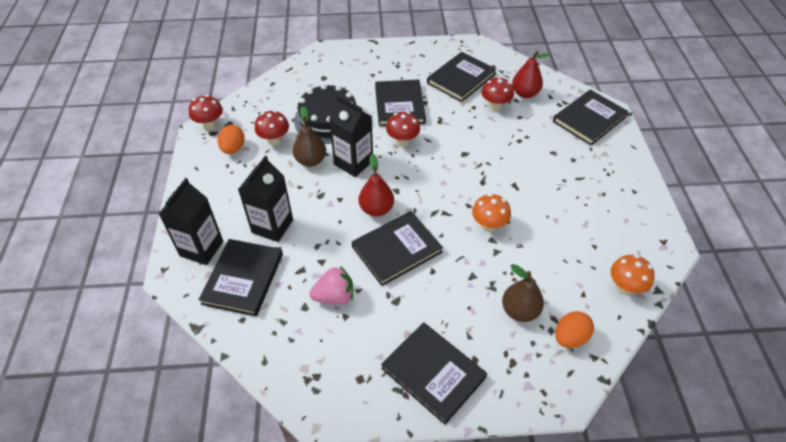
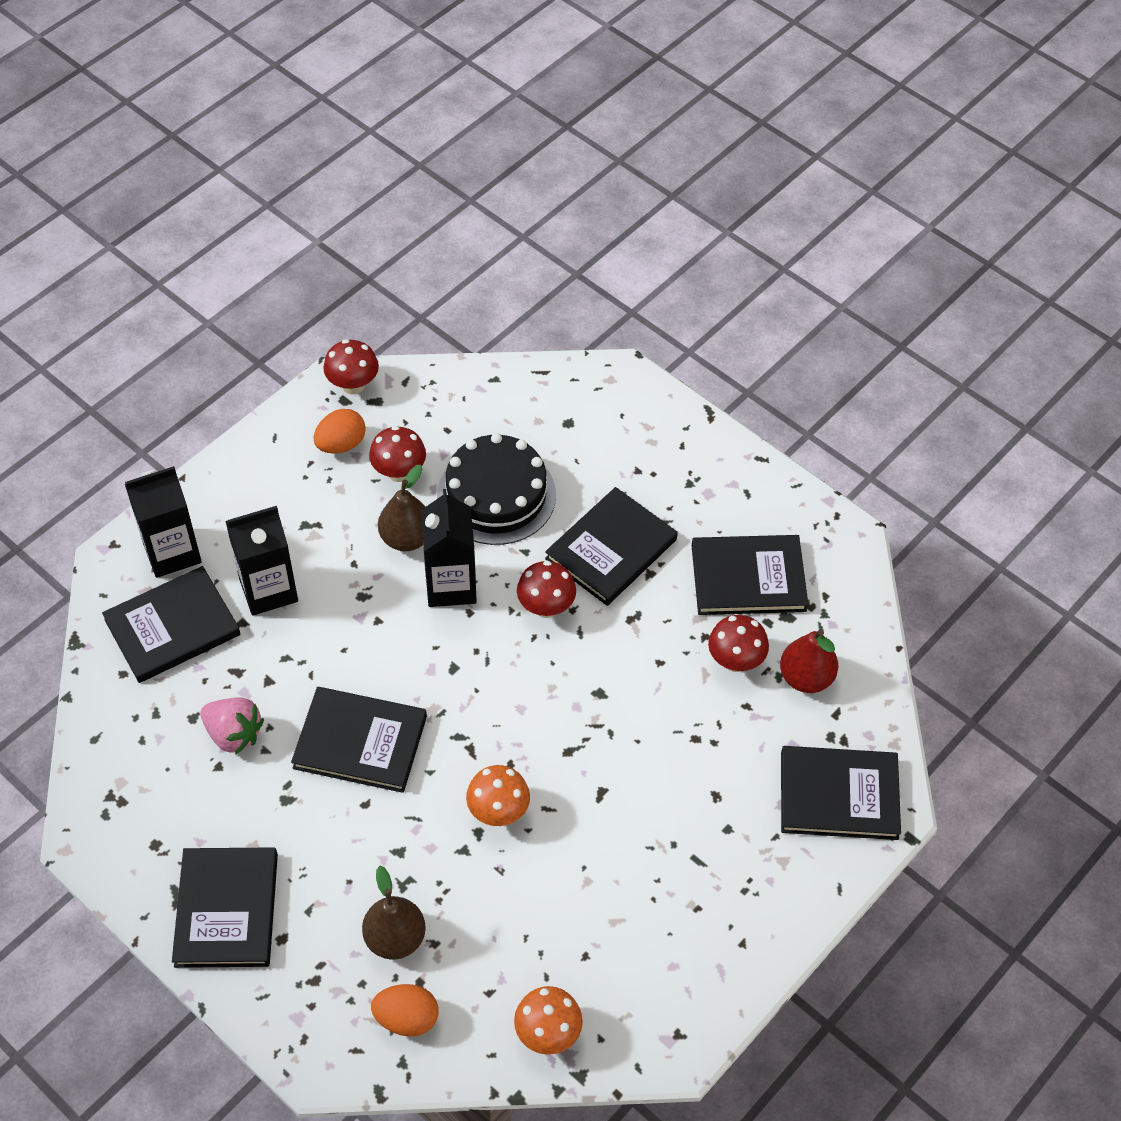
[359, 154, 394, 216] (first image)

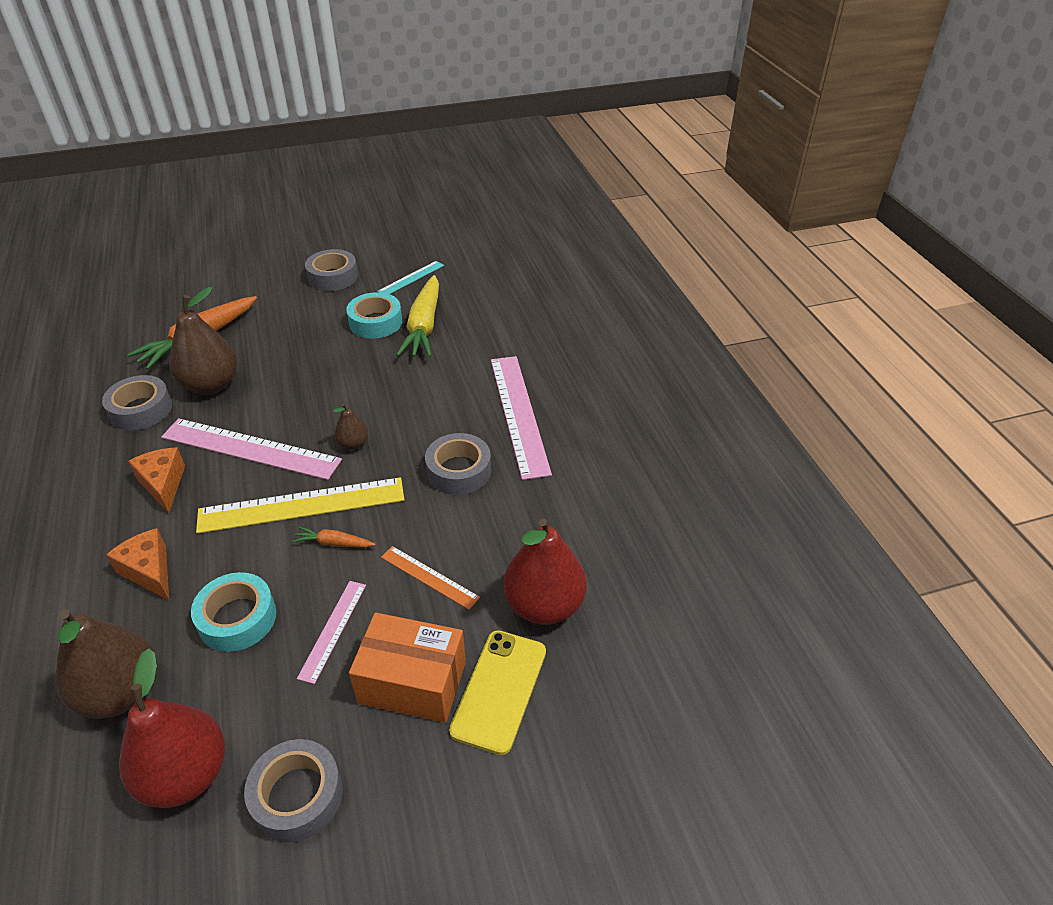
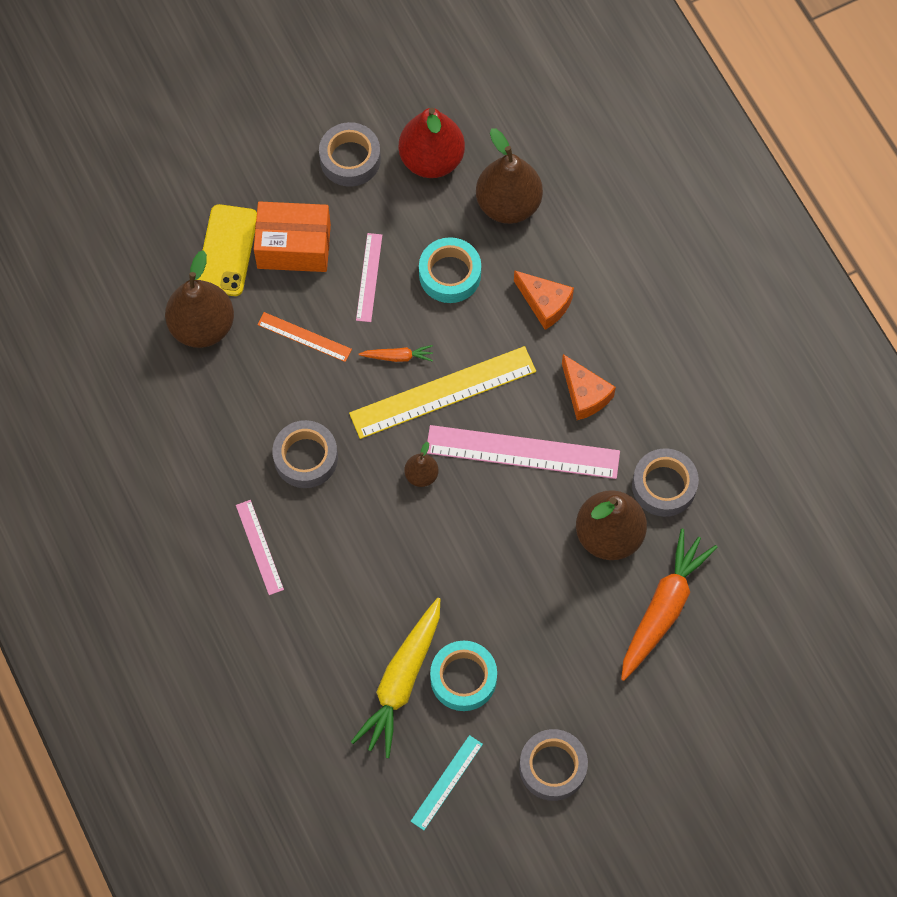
[351, 598, 440, 758]
[236, 500, 284, 595]
[165, 250, 234, 348]

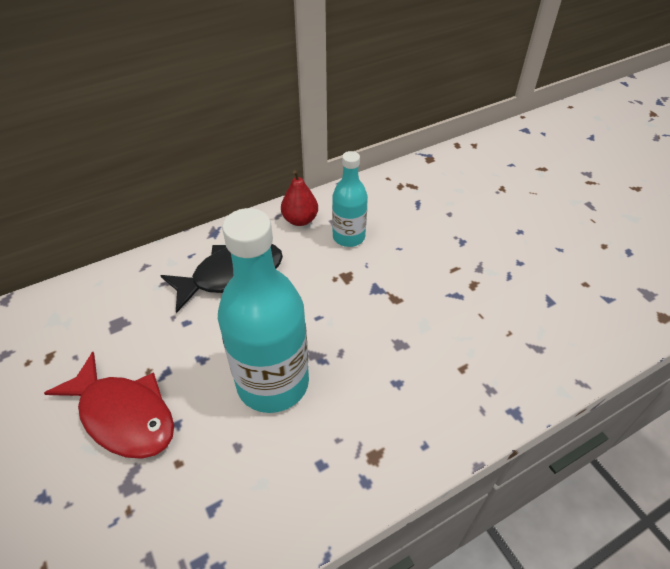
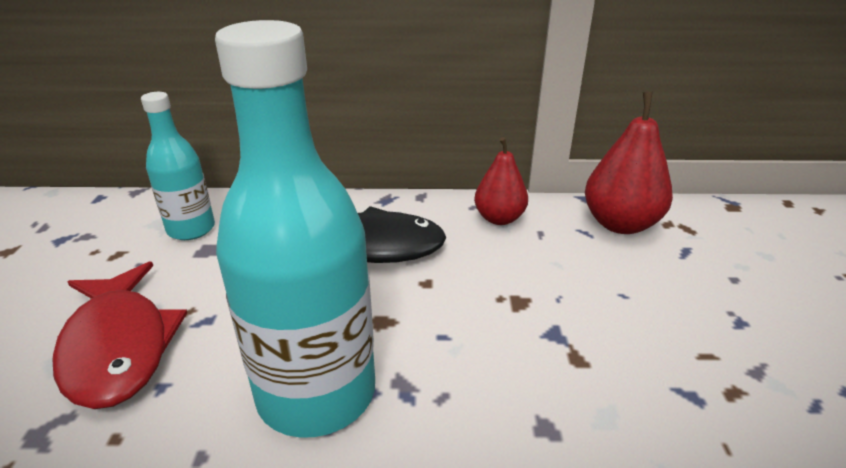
[141, 92, 215, 240]
[585, 92, 673, 234]

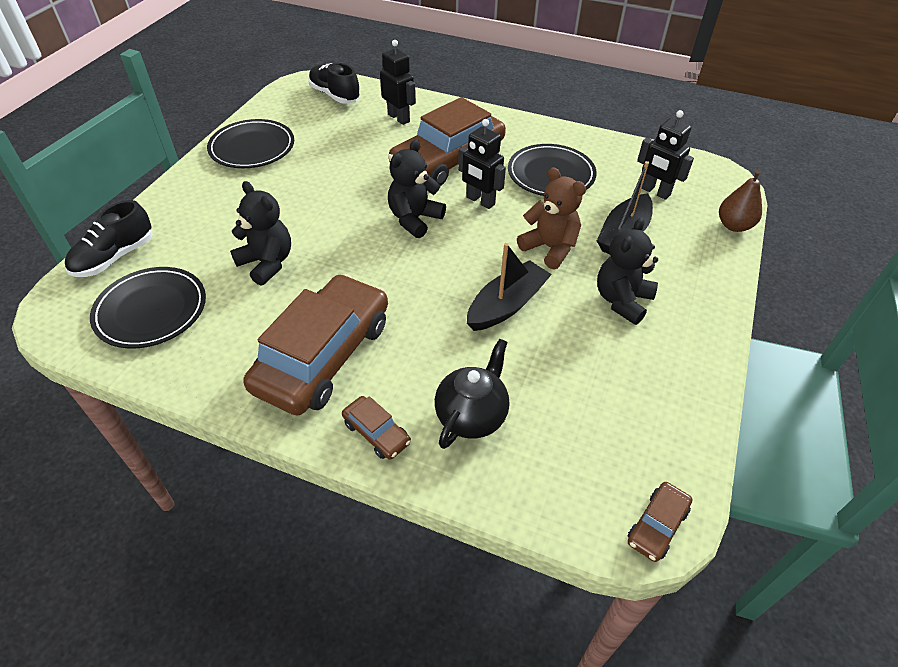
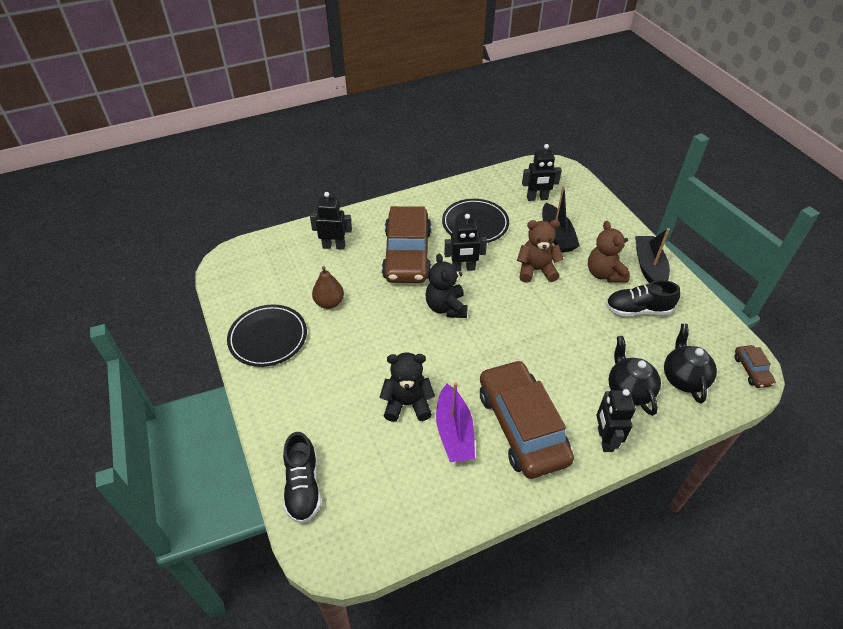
[90, 267, 206, 349] (first image)
[606, 280, 680, 316]
[596, 389, 636, 452]
[635, 228, 670, 283]
[588, 221, 630, 282]
[312, 266, 344, 309]
[436, 382, 475, 462]
[664, 324, 717, 403]

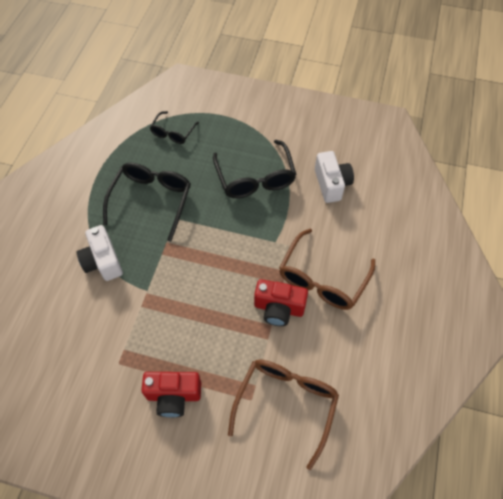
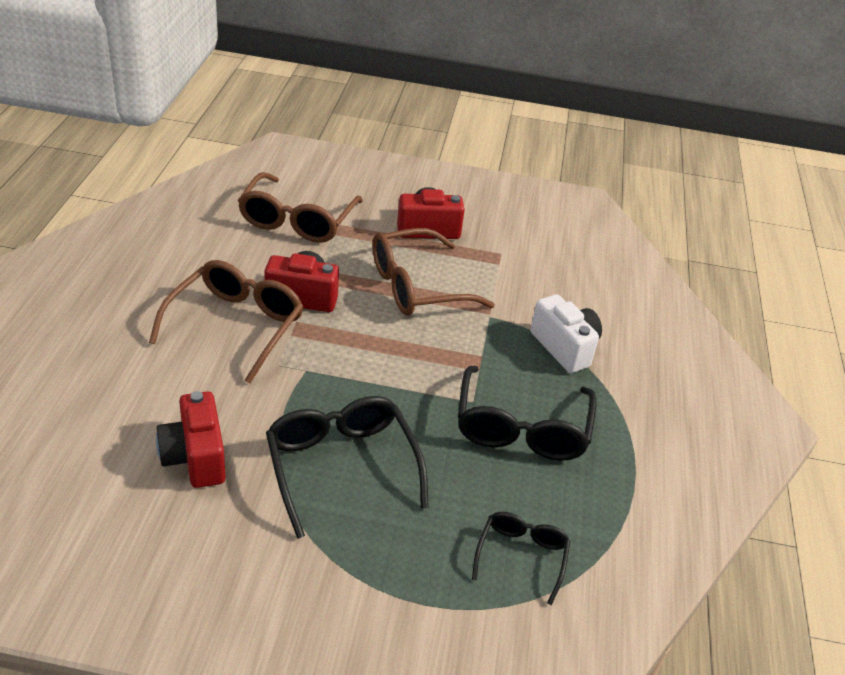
[156, 391, 226, 488]
[372, 228, 495, 316]

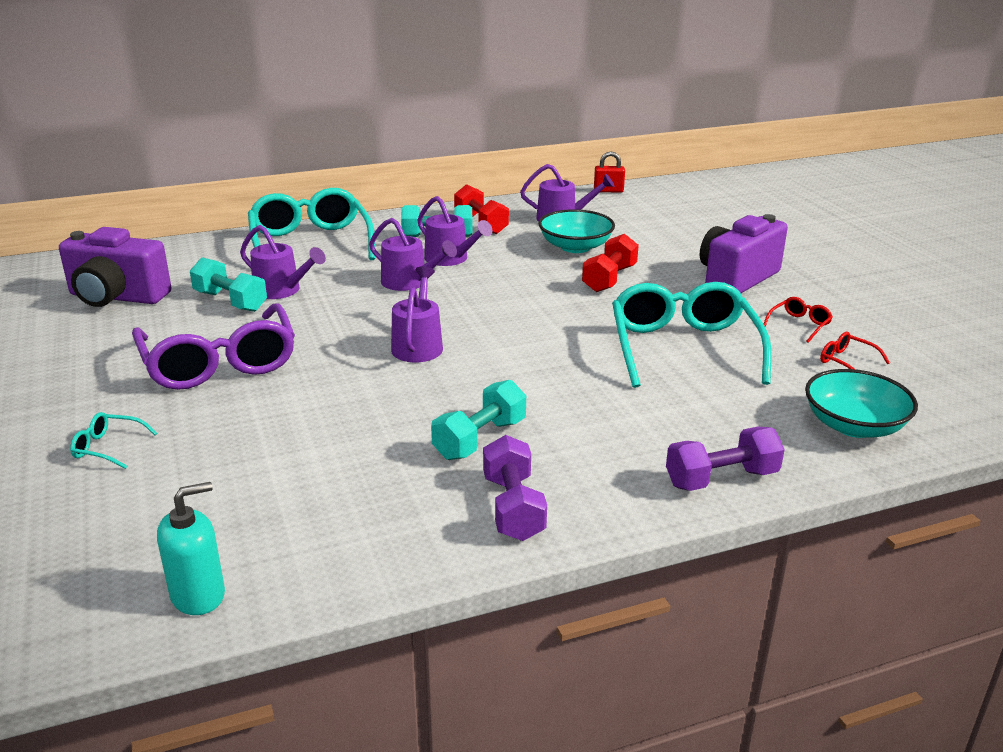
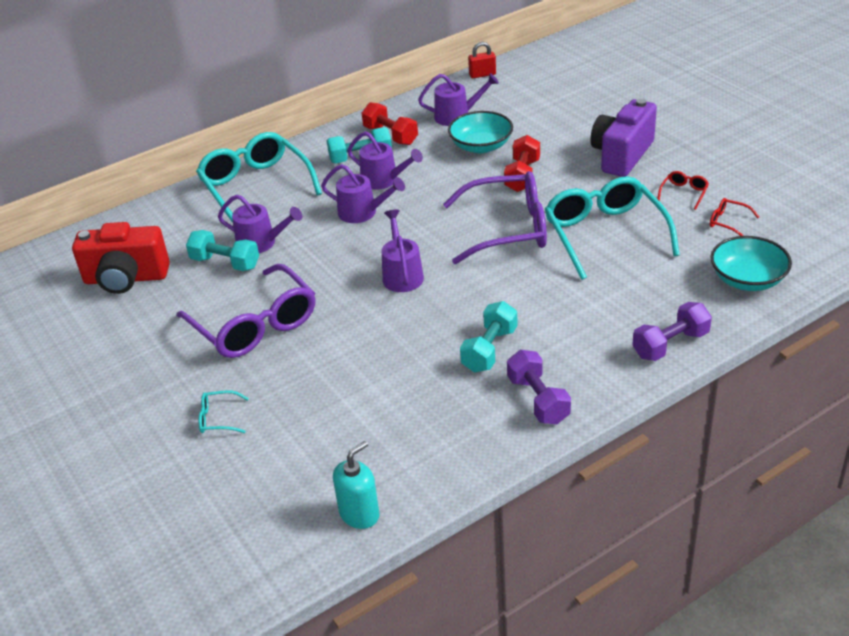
[72, 222, 170, 294]
[443, 171, 547, 264]

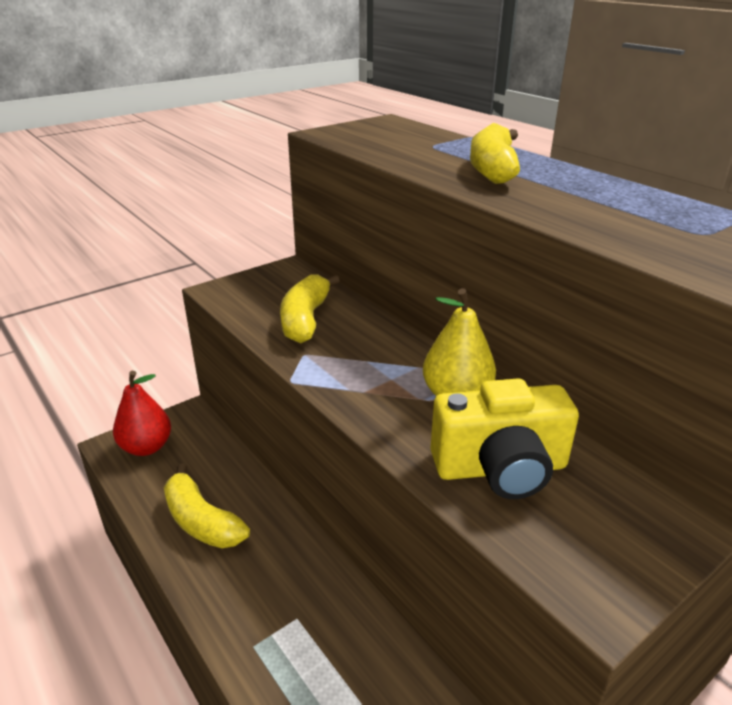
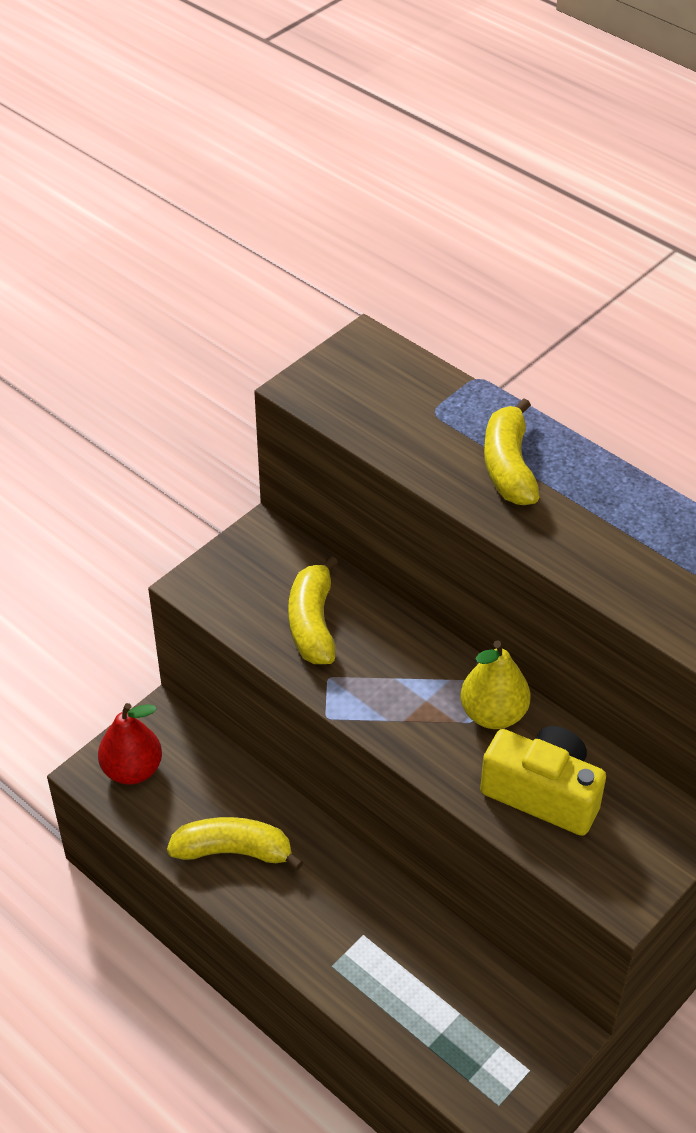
[167, 817, 303, 870]
[480, 726, 606, 836]

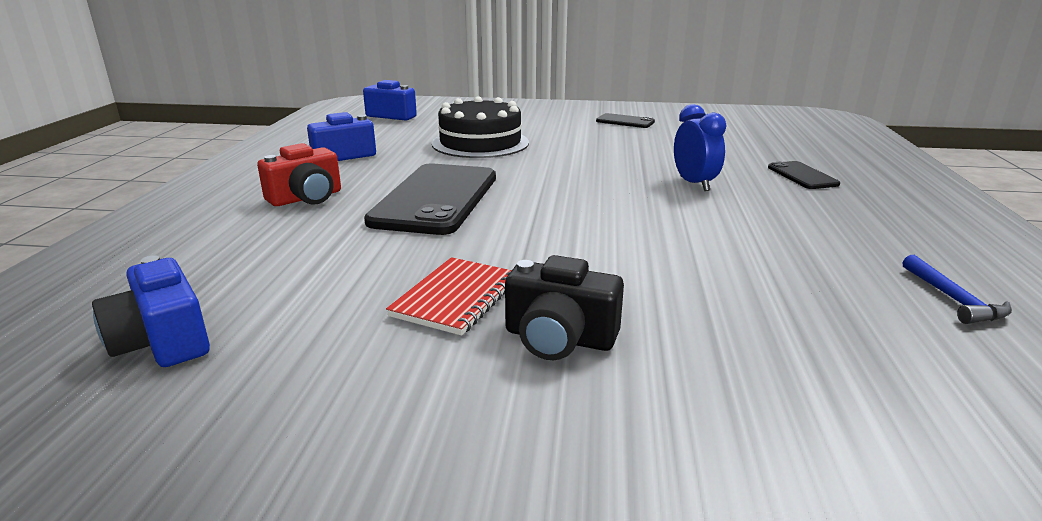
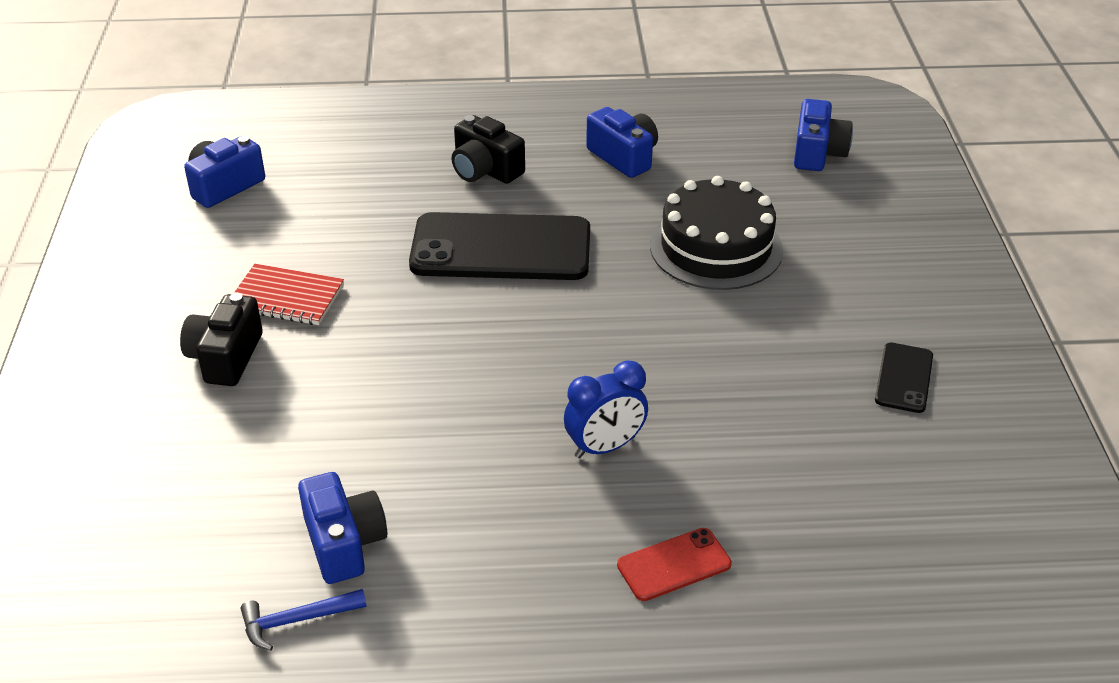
[452, 115, 525, 184]
[617, 528, 732, 601]
[298, 472, 387, 584]

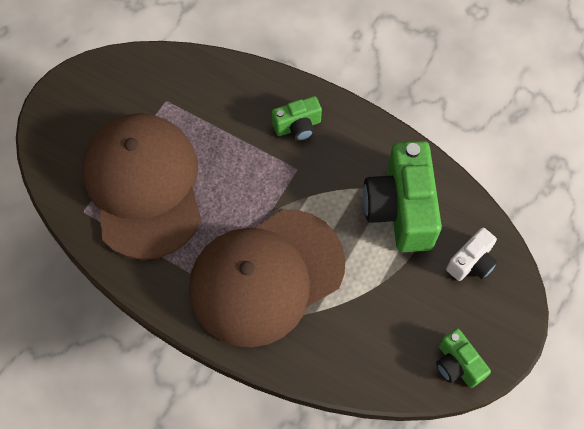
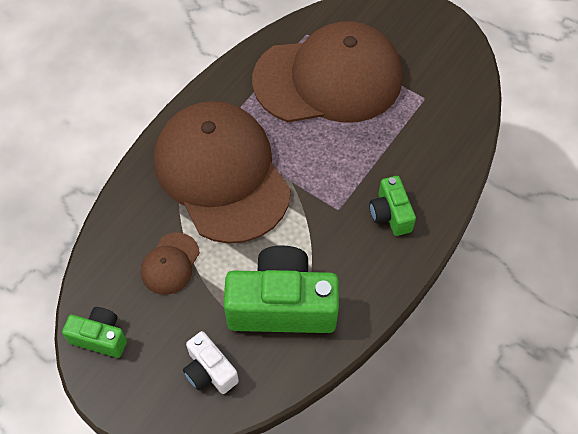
[62, 307, 127, 358]
[141, 233, 200, 295]

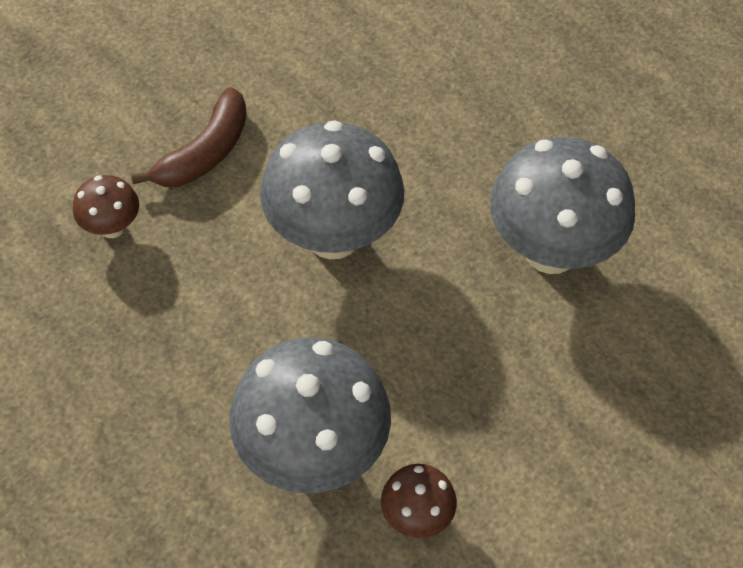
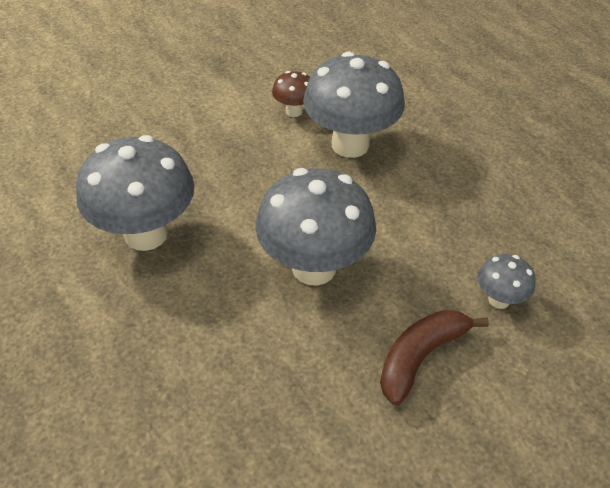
[478, 254, 536, 309]

